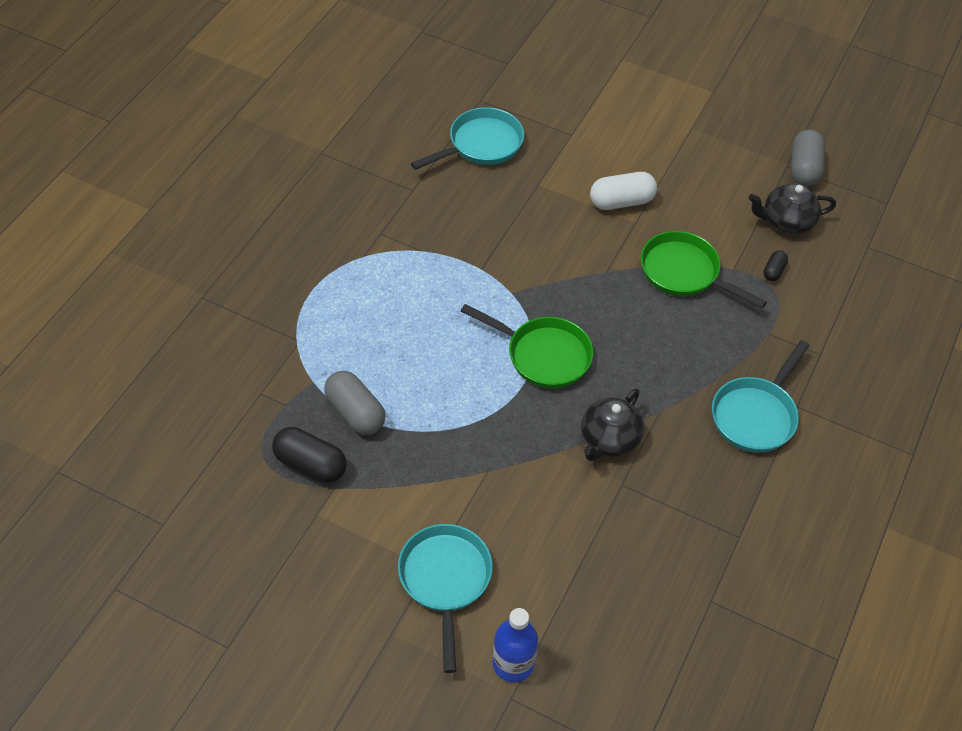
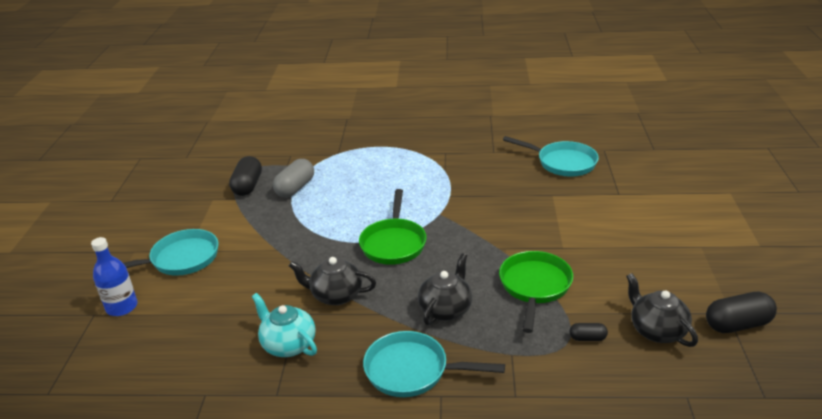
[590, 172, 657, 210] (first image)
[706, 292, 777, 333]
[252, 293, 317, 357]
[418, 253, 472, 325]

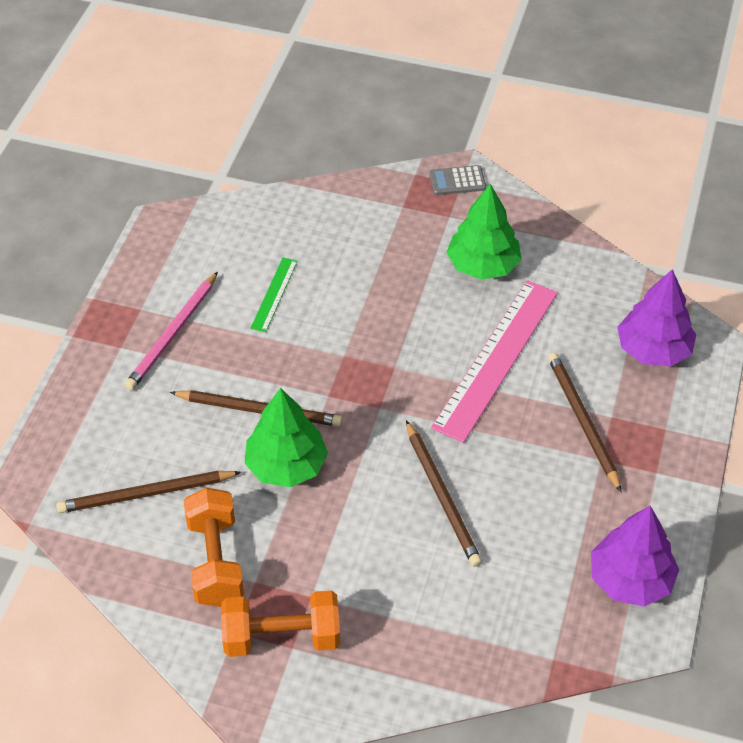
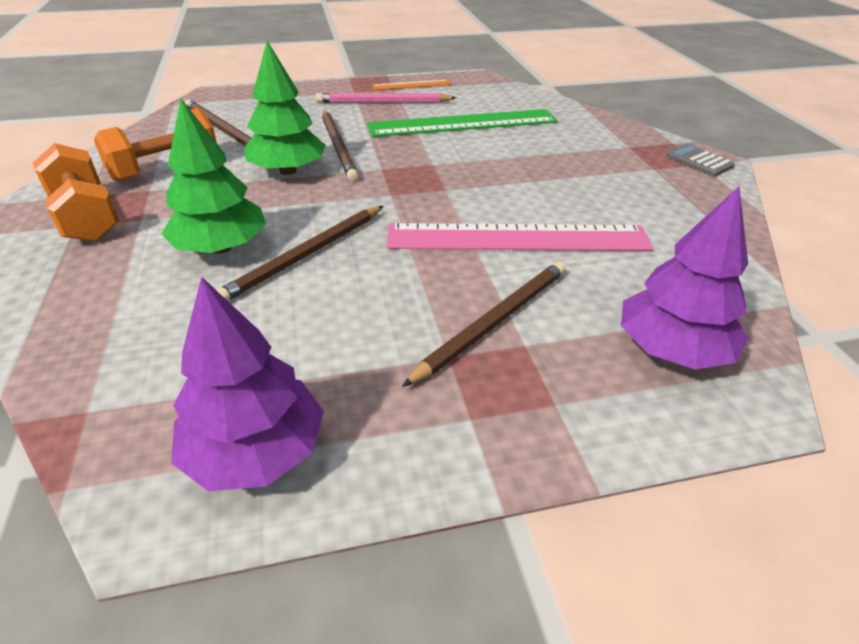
[367, 109, 558, 137]
[161, 99, 266, 254]
[372, 80, 451, 90]

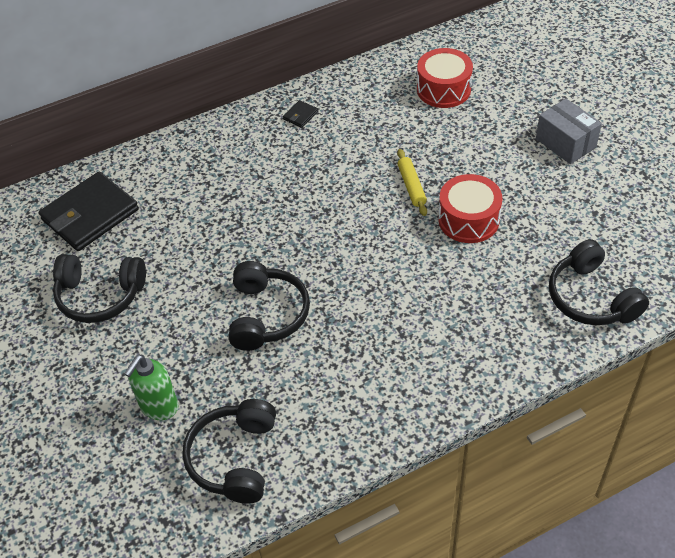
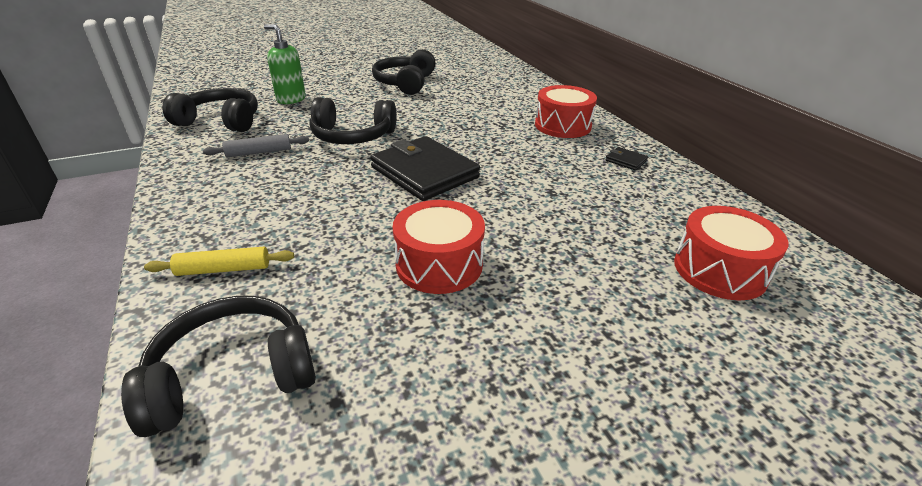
[370, 136, 480, 201]
[144, 247, 294, 276]
[536, 98, 602, 164] (first image)
[203, 134, 309, 157]
[535, 85, 597, 138]

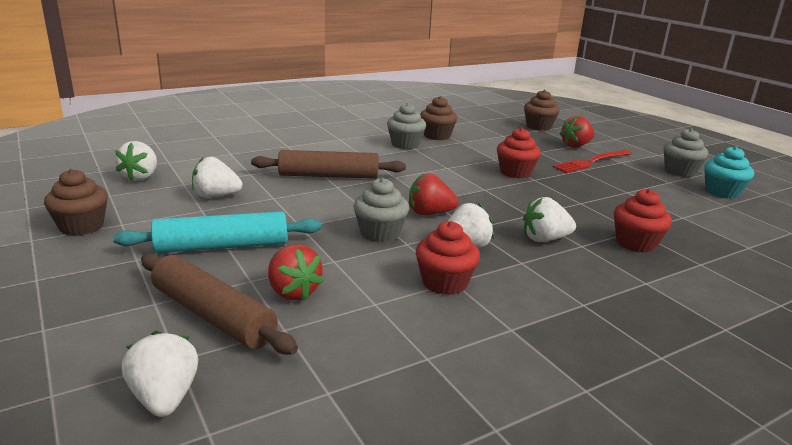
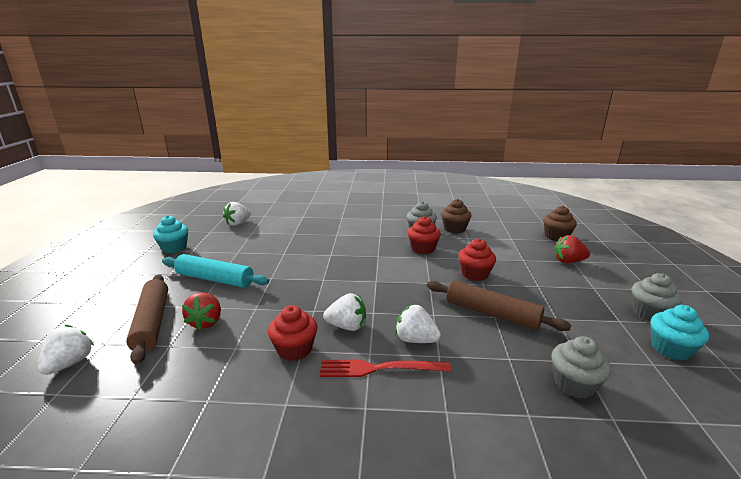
[153, 215, 188, 253]
[192, 157, 242, 198] (first image)
[427, 280, 571, 331]
[551, 336, 611, 398]
[409, 173, 458, 215] (first image)
[320, 360, 452, 377]
[408, 216, 441, 254]

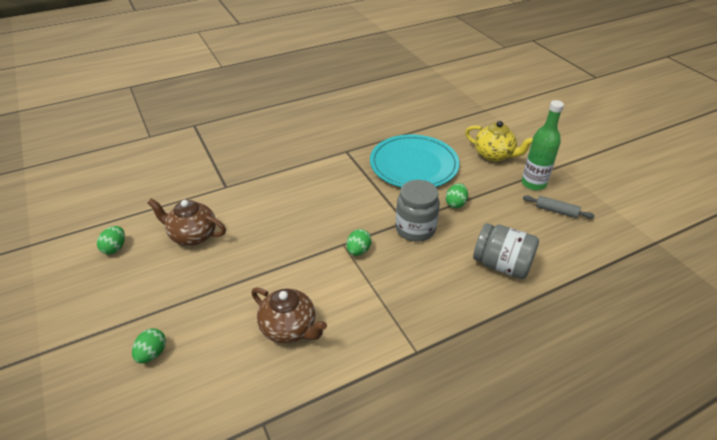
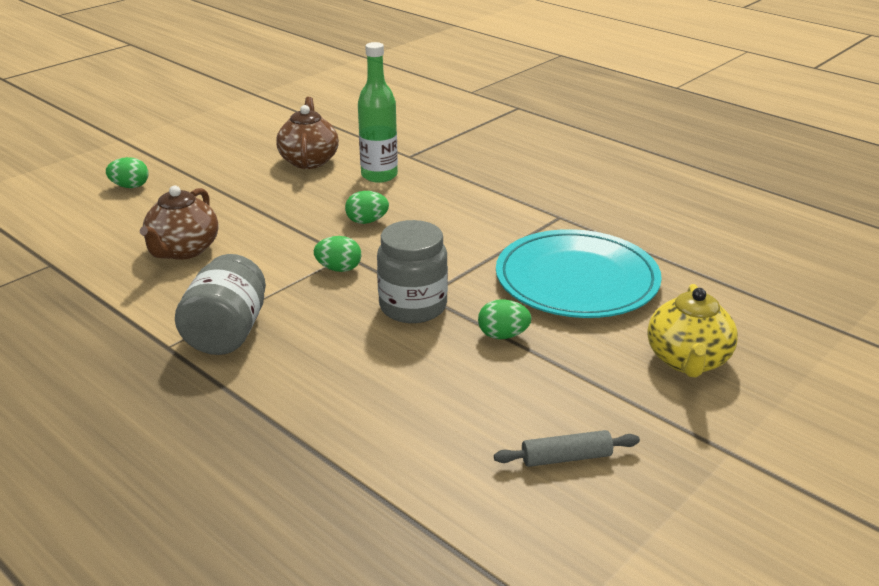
[345, 191, 389, 224]
[175, 254, 266, 355]
[358, 42, 398, 183]
[494, 430, 640, 467]

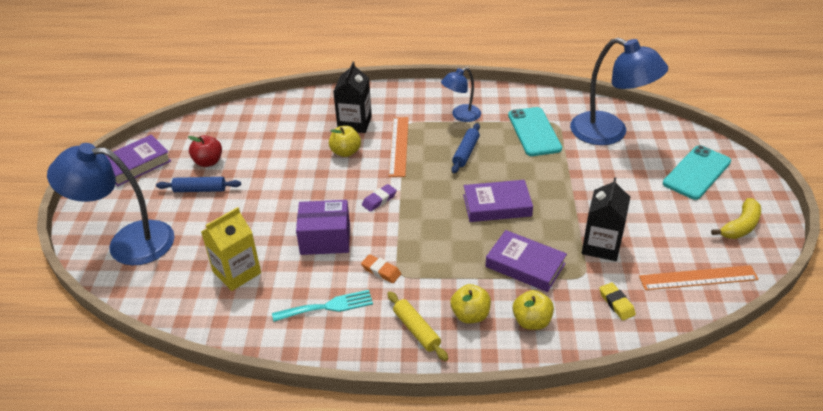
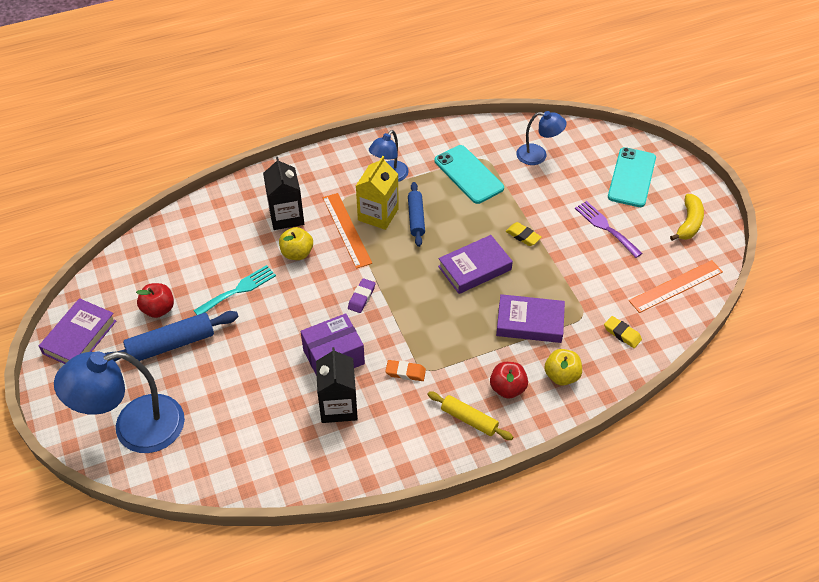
[104, 311, 238, 362]
[356, 156, 399, 230]
[193, 265, 276, 315]
[490, 362, 528, 399]
[516, 111, 567, 165]
[316, 347, 358, 423]
[506, 222, 541, 246]
[575, 201, 643, 258]

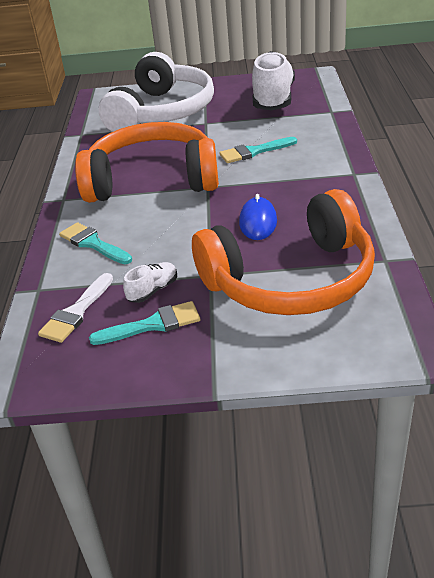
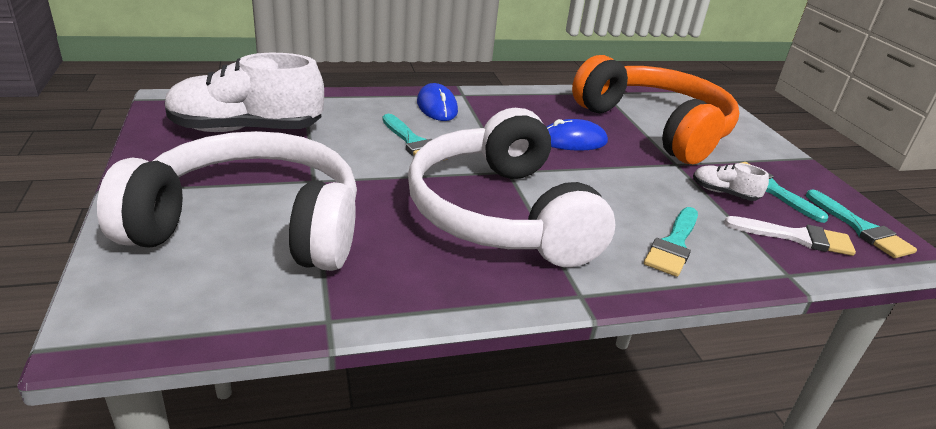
[408, 108, 615, 267]
[417, 83, 458, 121]
[806, 189, 917, 258]

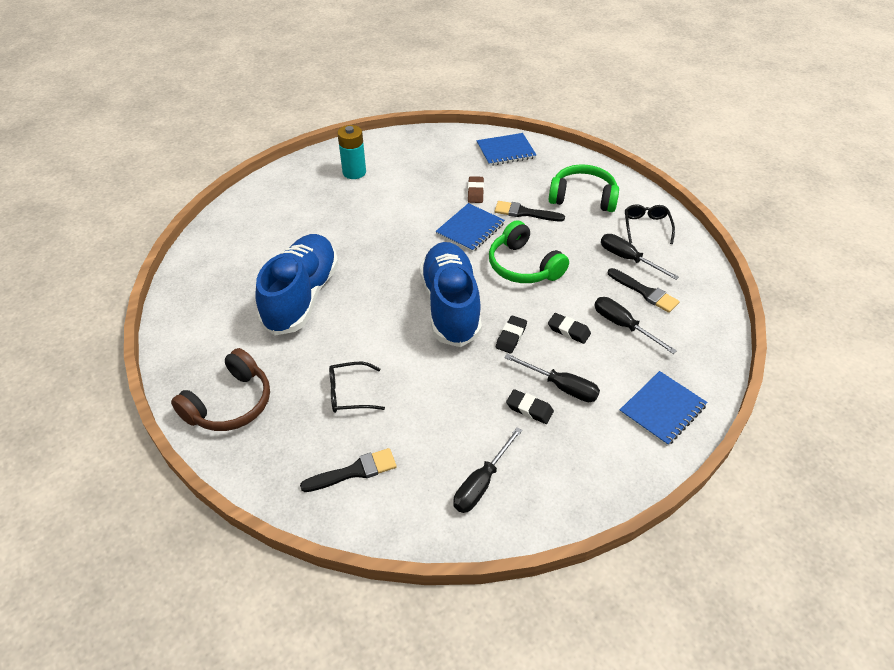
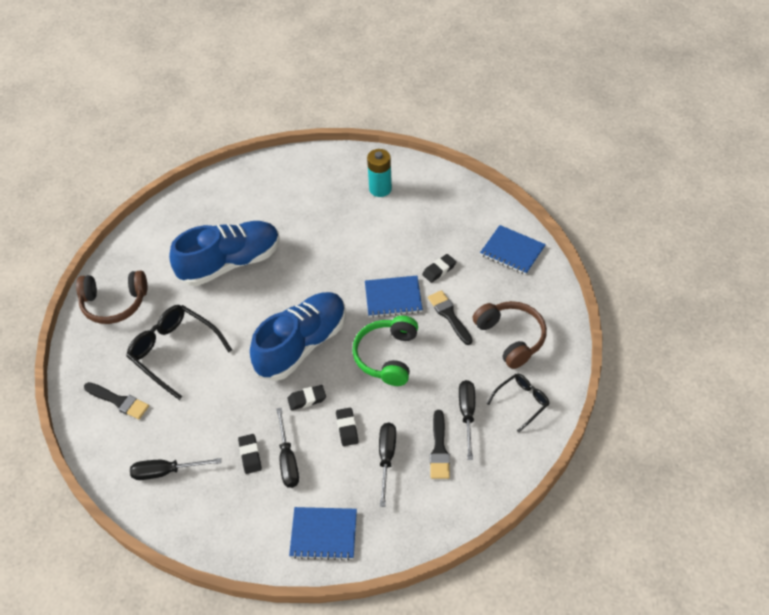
[126, 305, 232, 400]
[422, 254, 456, 283]
[472, 301, 547, 369]

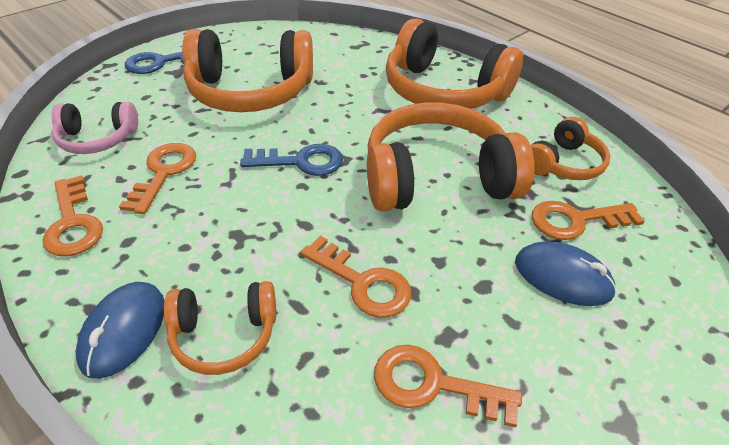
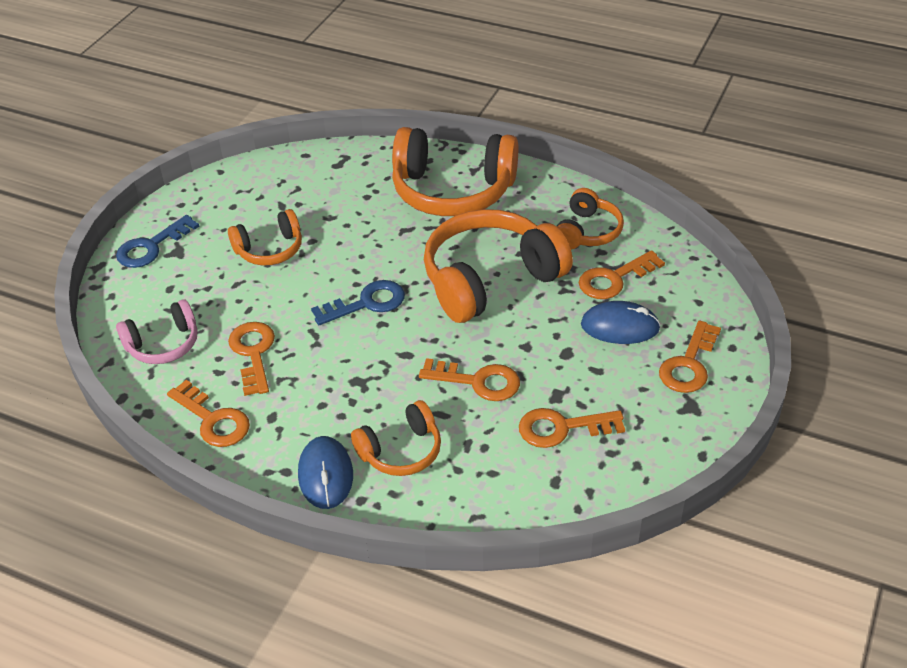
[228, 209, 302, 266]
[659, 321, 721, 393]

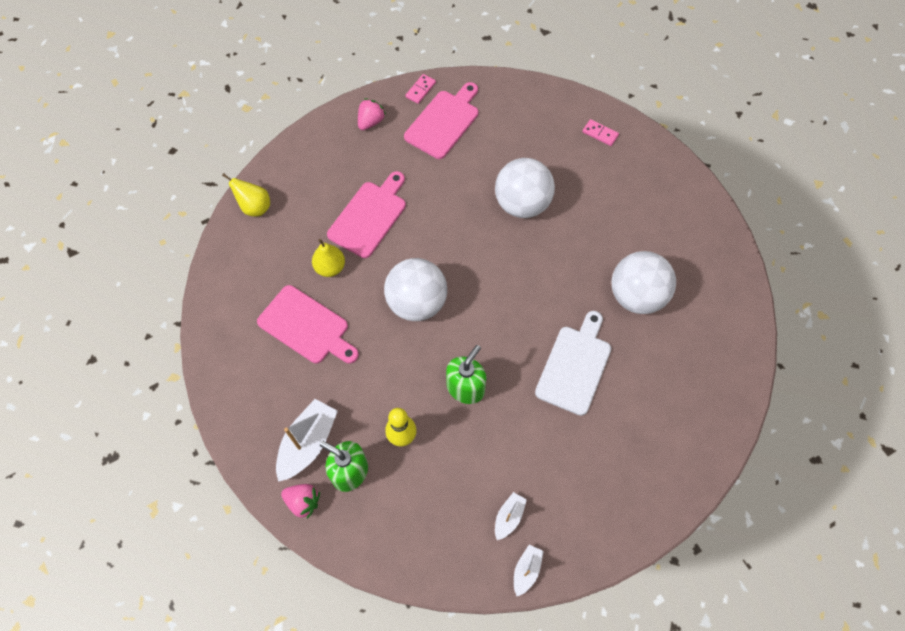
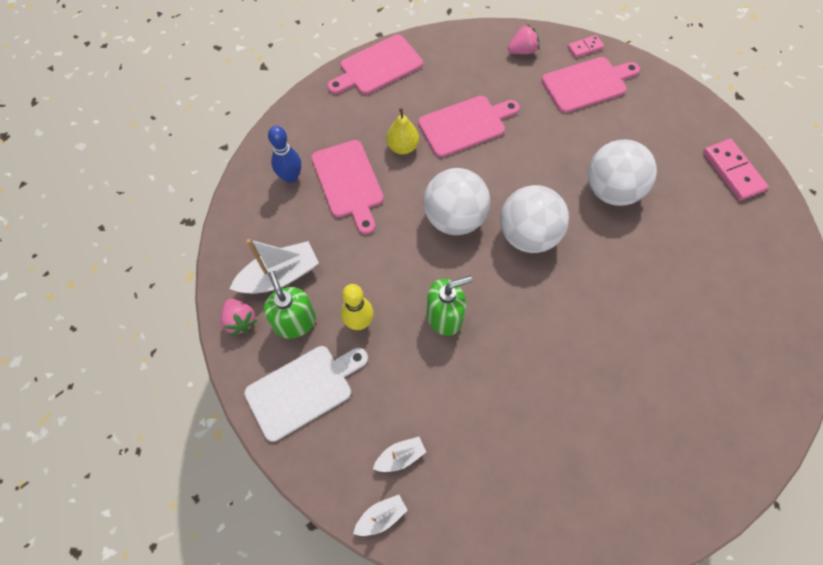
[327, 35, 423, 95]
[244, 346, 368, 442]
[703, 139, 769, 201]
[500, 185, 569, 253]
[268, 126, 301, 183]

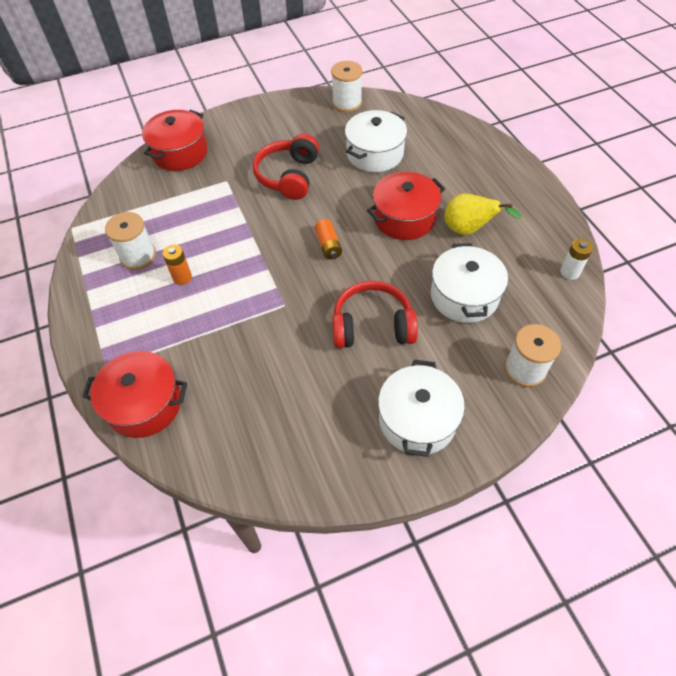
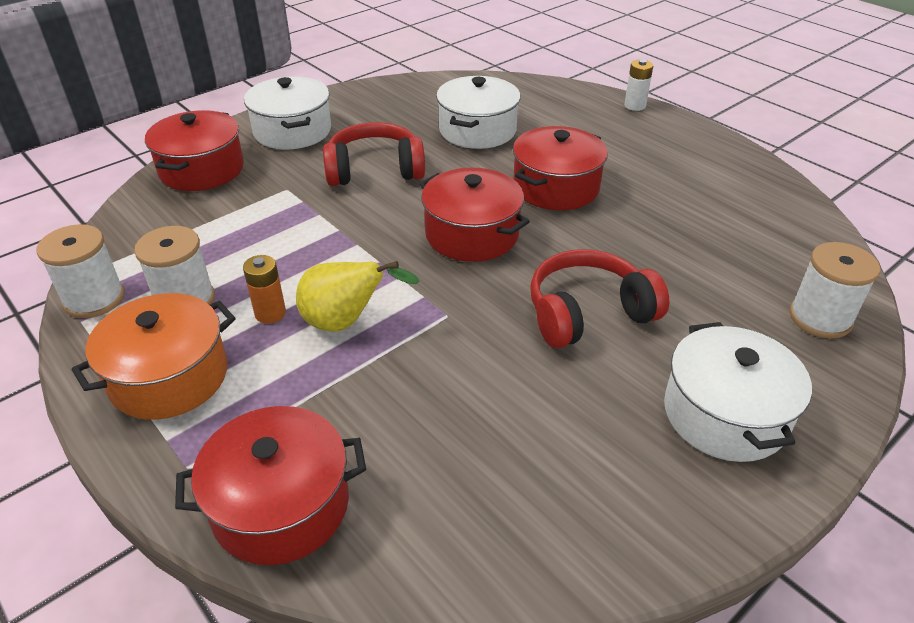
[323, 122, 425, 186]
[419, 168, 530, 262]
[37, 224, 125, 318]
[244, 76, 331, 150]
[296, 261, 420, 331]
[624, 59, 653, 111]
[72, 293, 235, 420]

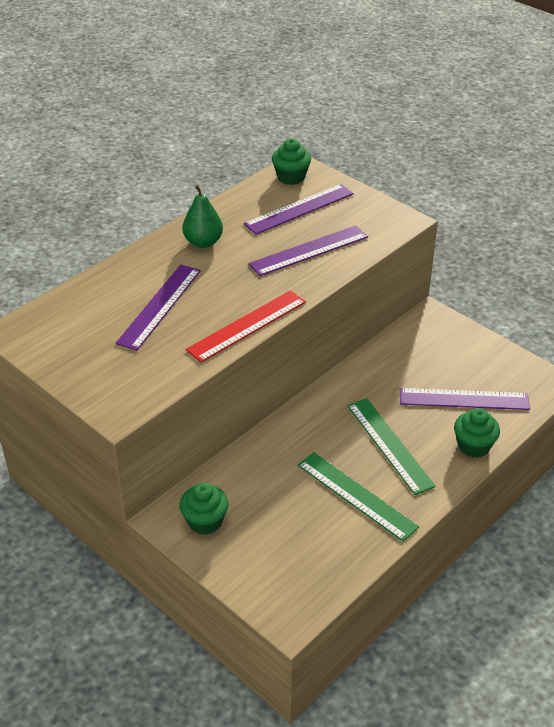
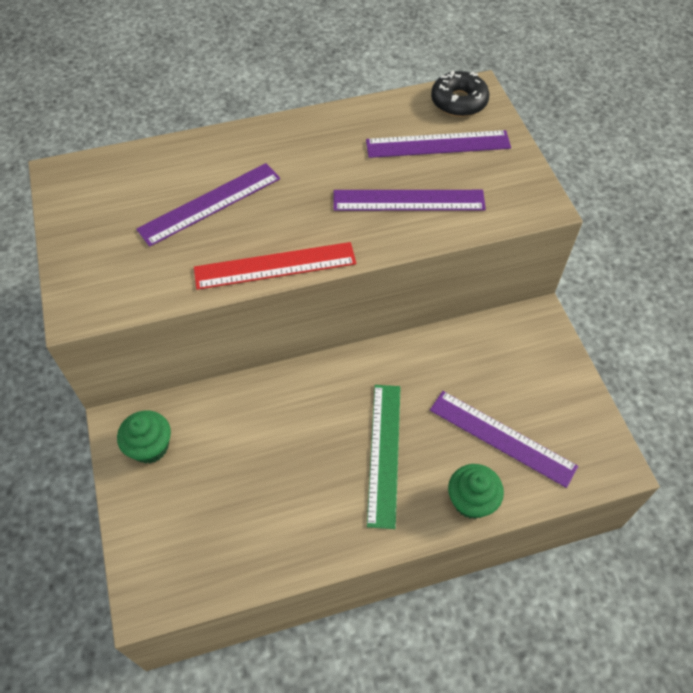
[182, 185, 223, 248] (first image)
[431, 71, 489, 117]
[298, 452, 419, 542] (first image)

